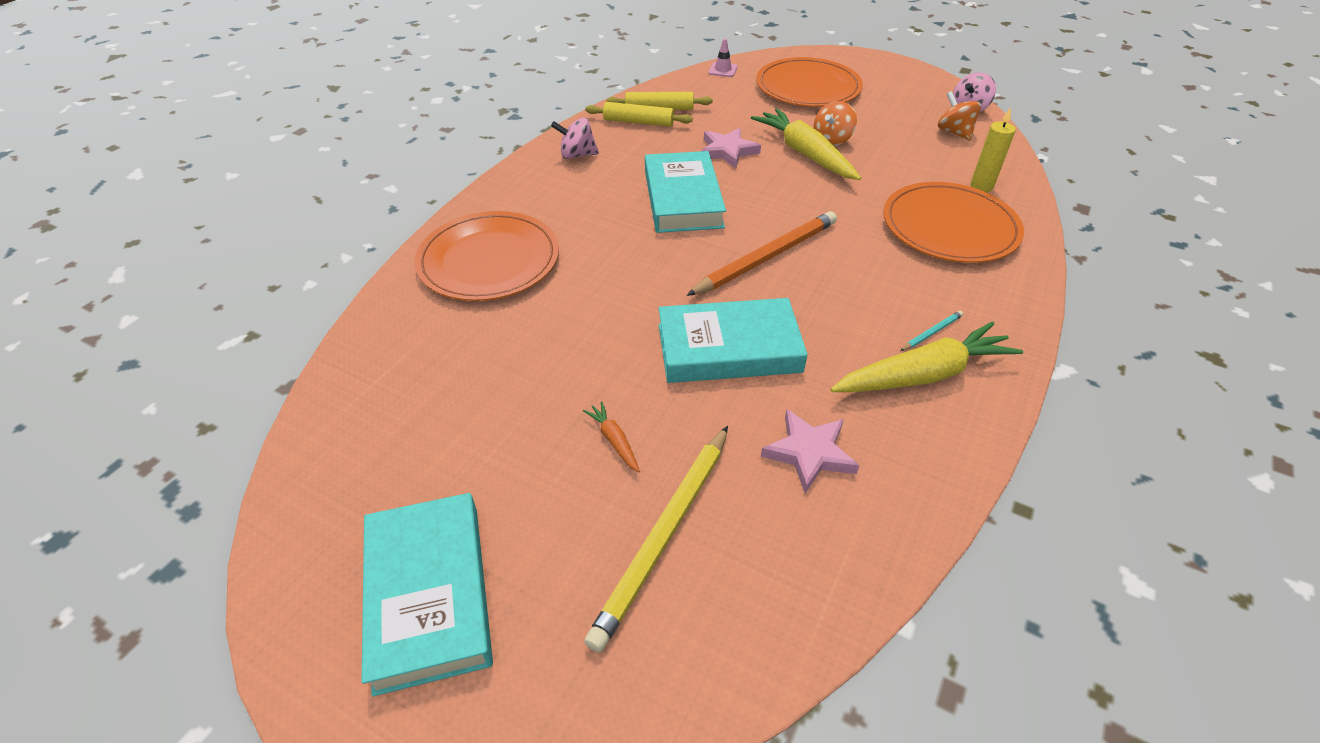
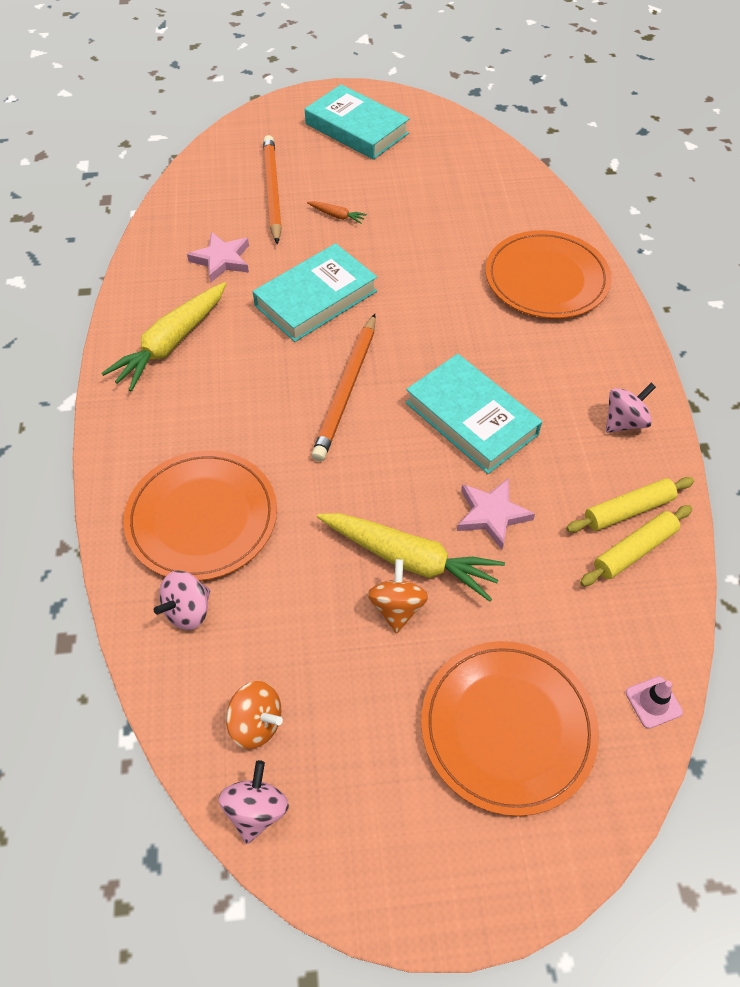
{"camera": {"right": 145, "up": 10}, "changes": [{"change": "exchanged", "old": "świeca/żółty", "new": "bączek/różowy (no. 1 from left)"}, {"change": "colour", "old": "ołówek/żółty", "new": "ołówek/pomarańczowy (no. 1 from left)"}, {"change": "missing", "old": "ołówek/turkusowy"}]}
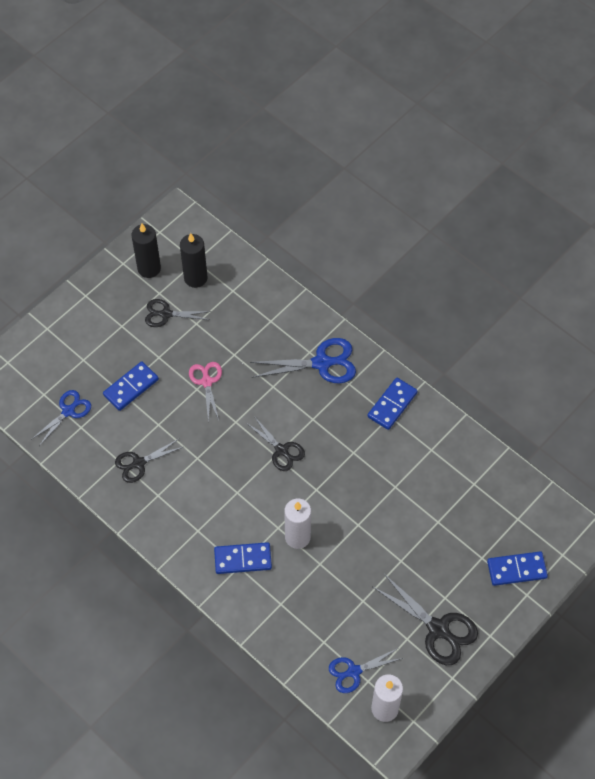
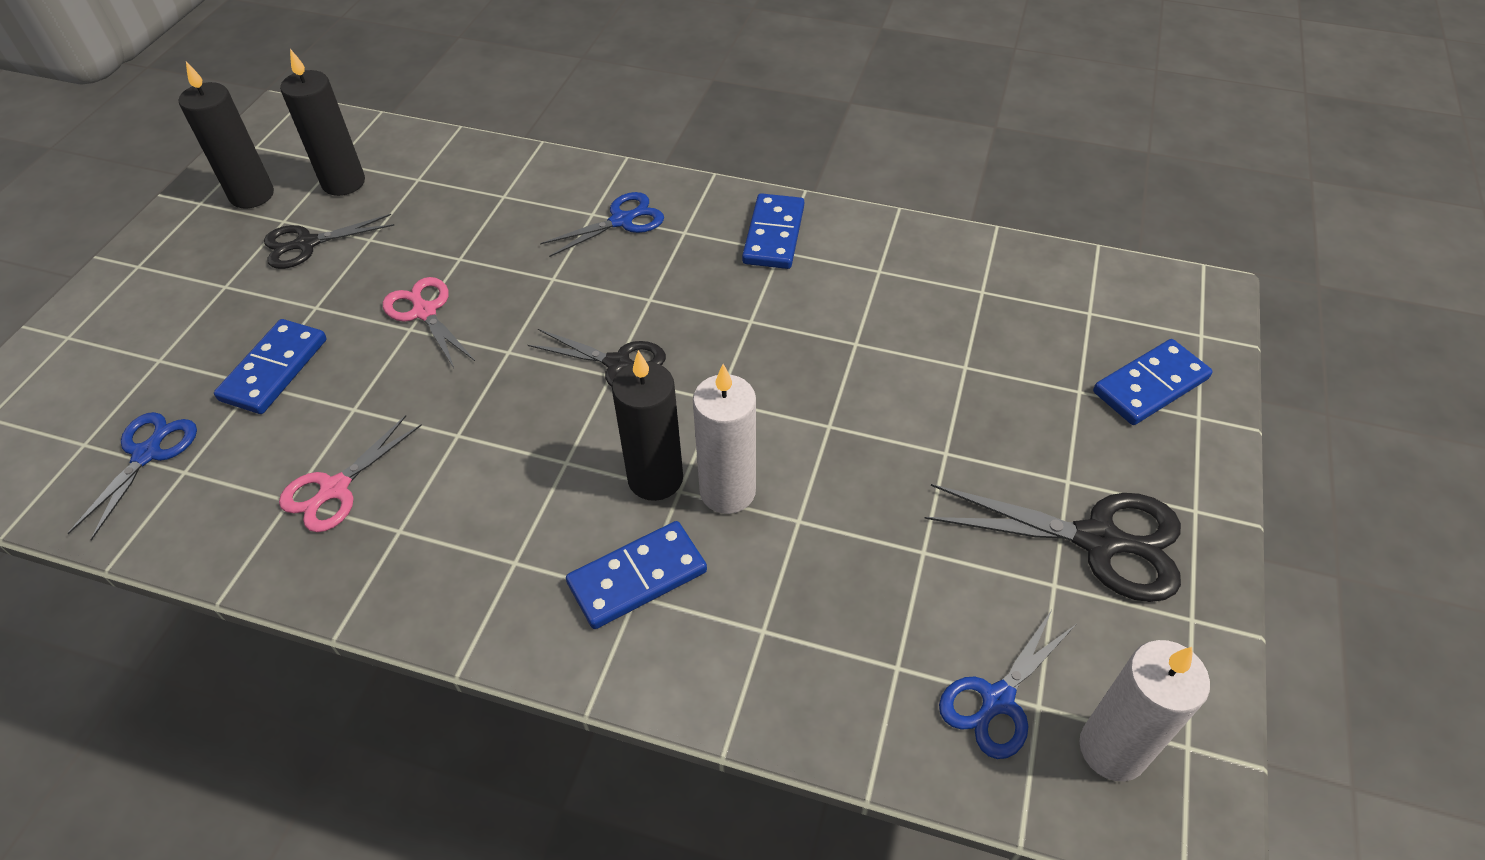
{"camera": {"right": -25, "up": -10}, "changes": [{"change": "colour", "old": "nożyczki/czarny (no. 1 from left)", "new": "nożyczki/różowy (no. 1 from left)"}, {"change": "size", "old": "nożyczki/niebieski (no. 2 from left)", "factor": 0.64}, {"change": "appeared", "new": "świeca/czarny (no. 3 from left)"}]}
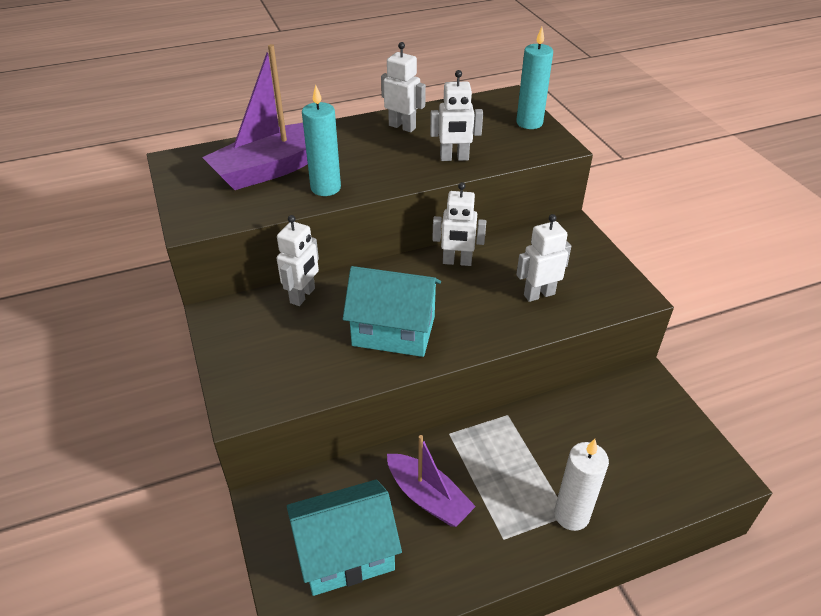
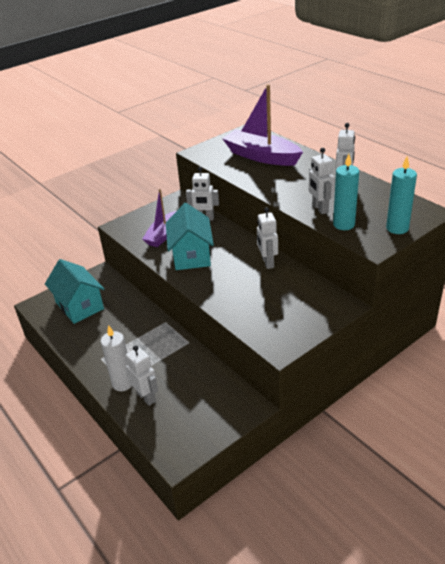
{"camera": {"right": 75, "up": -5}, "changes": [{"change": "relocated", "old": "robot/biały (no. 5 from left in the first image)", "new": "robot/biały (no. 1 from left)"}, {"change": "relocated", "old": "łódka/fioletowy (no. 2 from left in the first image)", "new": "łódka/fioletowy (no. 1 from left)"}, {"change": "relocated", "old": "świeca/turkusowy (no. 1 from left)"}]}
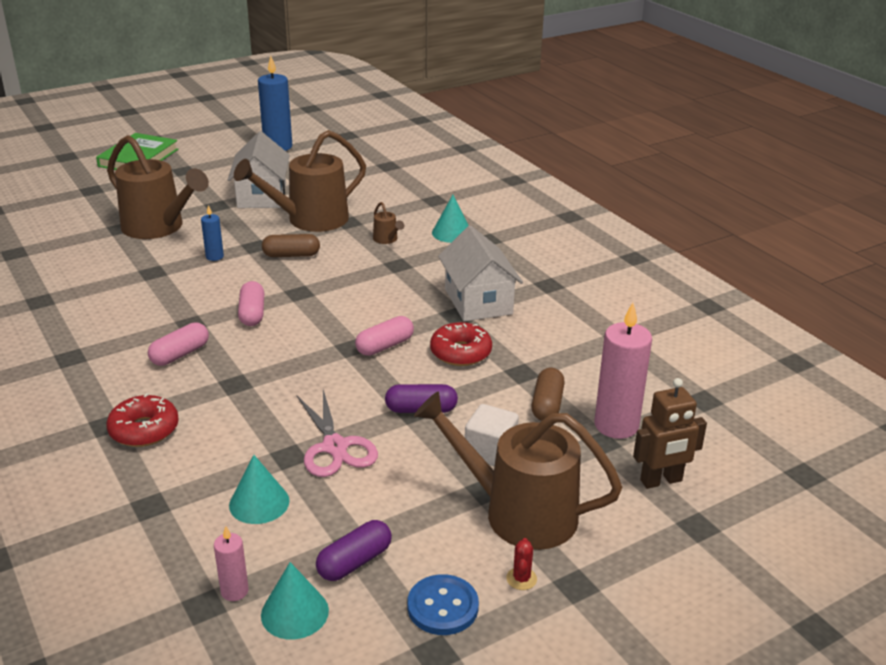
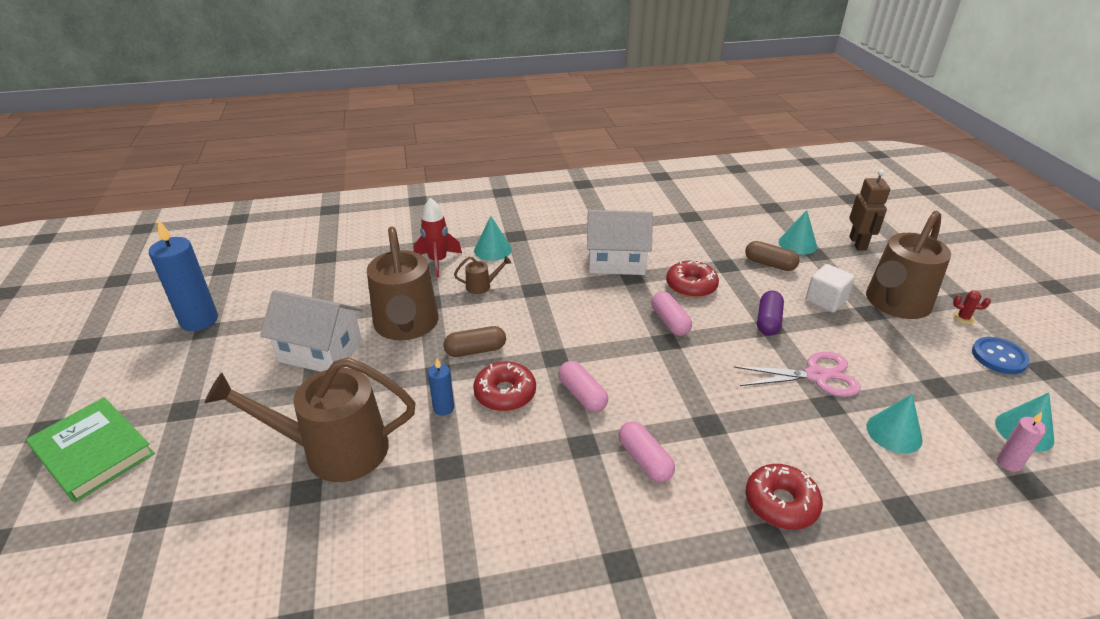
{"camera": {"right": -70, "up": 5}, "changes": [{"change": "spun", "old": "konewka/brązowy (no. 1 from left)", "degrees": -150}, {"change": "appeared", "new": "rakieta/czerwony"}, {"change": "spun", "old": "kapsułka/brązowy (no. 1 from left)", "degrees": 60}, {"change": "appeared", "new": "donut/czerwony (no. 1 from left)"}, {"change": "spun", "old": "kapsułka/różowy (no. 2 from left in the first image)", "degrees": 45}, {"change": "exchanged", "old": "świeca/różowy (no. 2 from left)", "new": "stożek/turkusowy (no. 2 from left)"}, {"change": "missing", "old": "kapsułka/fioletowy (no. 1 from left)"}]}
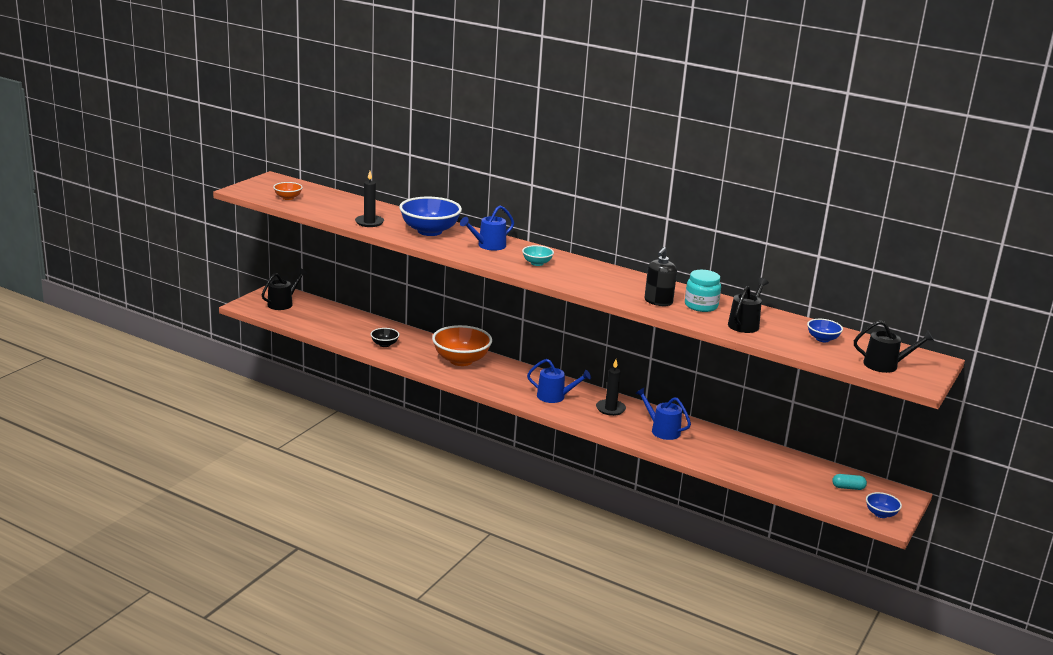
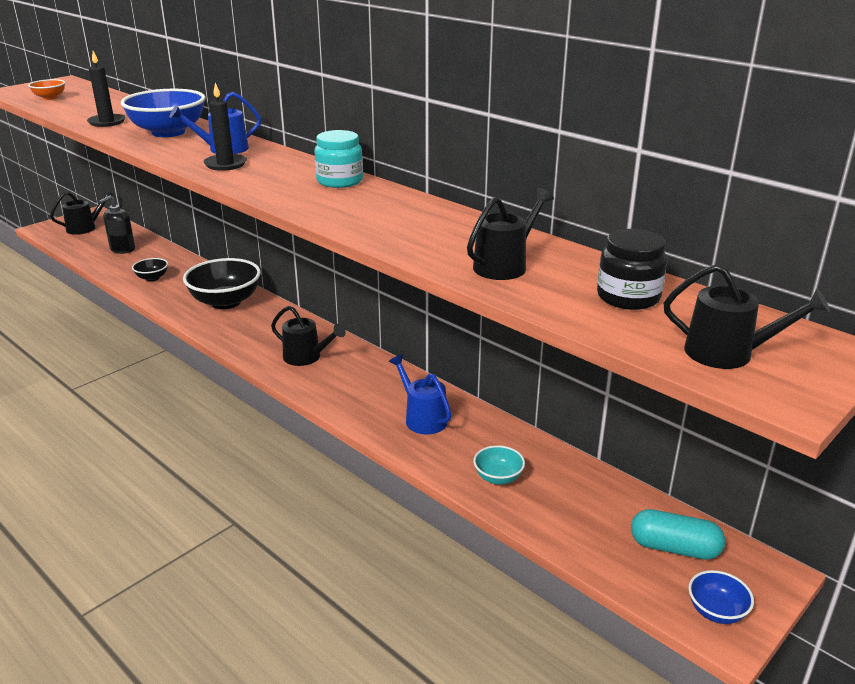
{"camera": {"right": 15, "up": 5}, "changes": [{"change": "relocated", "old": "dozownik mydła/czarny"}, {"change": "colour", "old": "miska/pomarańczowy (no. 2 from left)", "new": "miska/czarny (no. 2 from left)"}, {"change": "relocated", "old": "świeca/czarny (no. 2 from left)"}, {"change": "colour", "old": "konewka/niebieski (no. 2 from left)", "new": "konewka/czarny (no. 2 from left)"}, {"change": "relocated", "old": "słoik/turkusowy"}, {"change": "relocated", "old": "miska/turkusowy"}, {"change": "exchanged", "old": "miska/niebieski (no. 2 from left)", "new": "słoik/czarny"}, {"change": "size", "old": "kapsułka/turkusowy", "factor": 1.59}]}
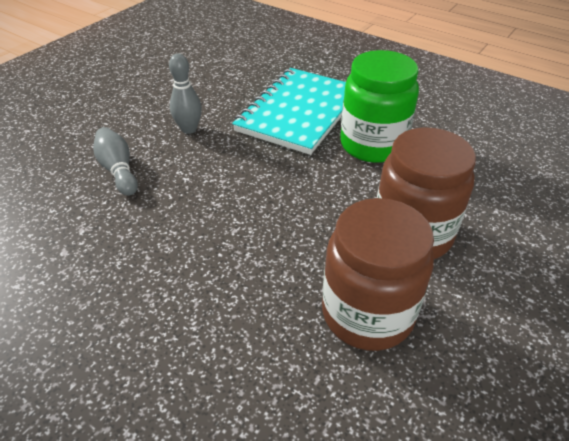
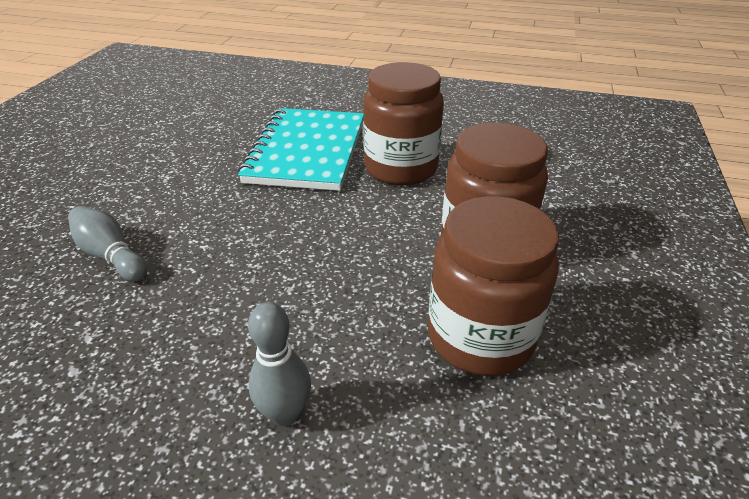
{"camera": {"right": -20, "up": -5}, "changes": [{"change": "relocated", "old": "kręgiel/szary (no. 2 from left)"}, {"change": "colour", "old": "słoik/zielony", "new": "słoik/brązowy (no. 1 from left)"}]}
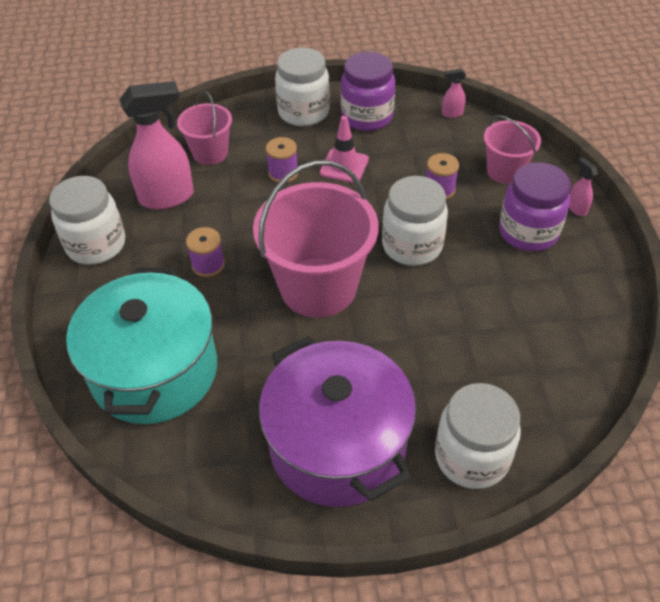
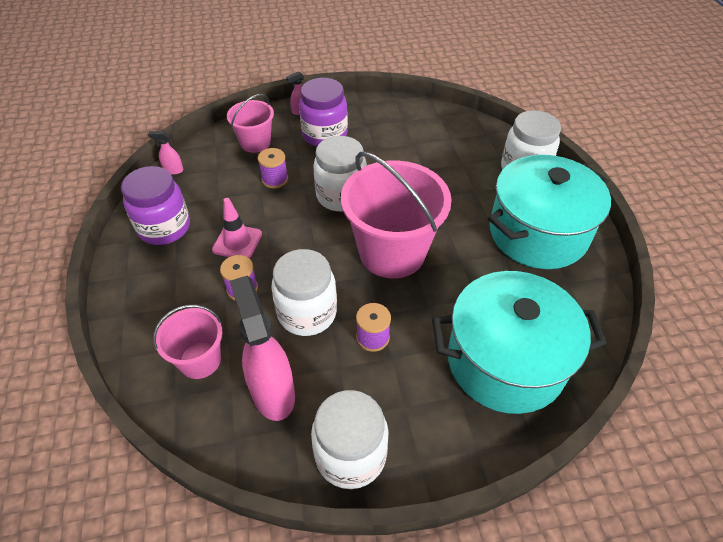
{"camera": {"right": -95, "up": 0}, "changes": [{"change": "spun", "old": "spryskiwacz/różowy (no. 2 from left in the first image)", "degrees": 105}, {"change": "relocated", "old": "słoik/biały (no. 2 from left in the first image)", "new": "słoik/biały (no. 1 from left)"}, {"change": "colour", "old": "garnek/fioletowy", "new": "garnek/turkusowy (no. 2 from left)"}]}
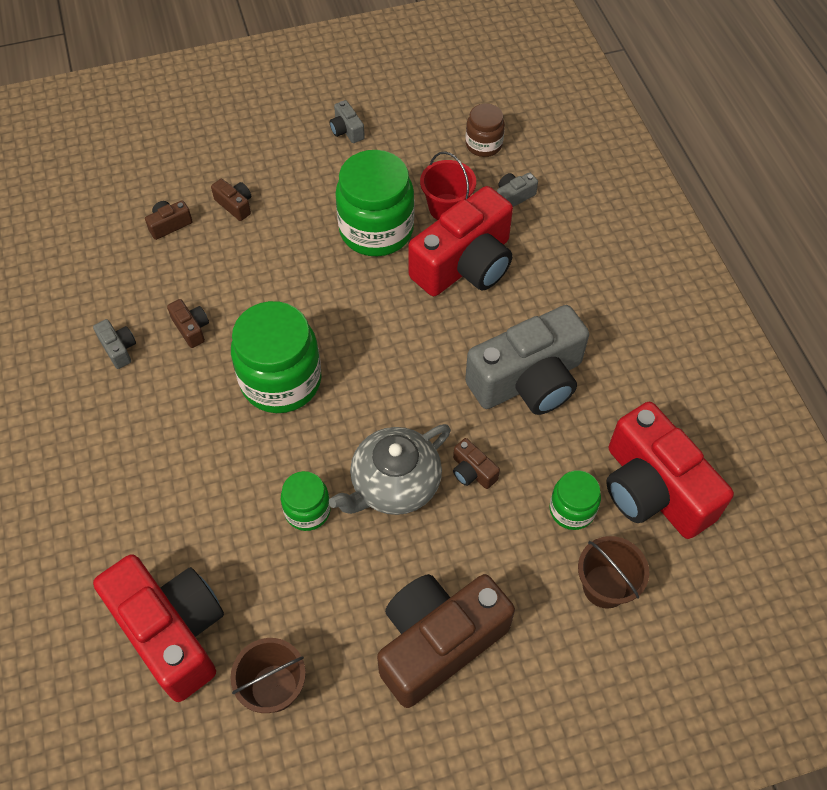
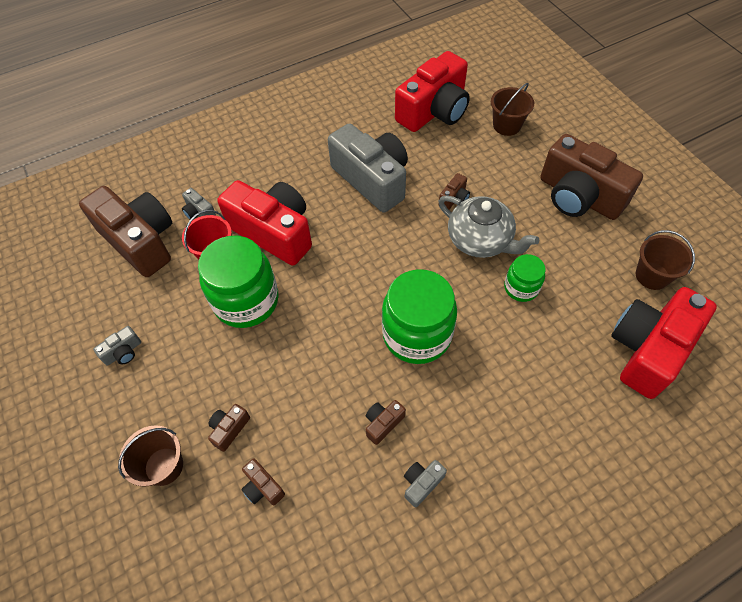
{"camera": {"right": -100, "up": 0}, "changes": [{"change": "exchanged", "old": "słoik/brązowy", "new": "aparat fotograficzny/brązowy (no. 1 from left)"}, {"change": "appeared", "new": "wiadro/brązowy (no. 1 from left)"}, {"change": "missing", "old": "słoik/zielony (no. 4 from left)"}]}
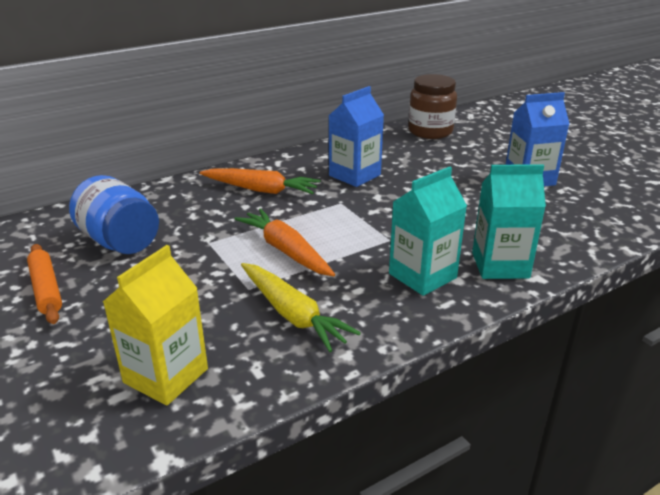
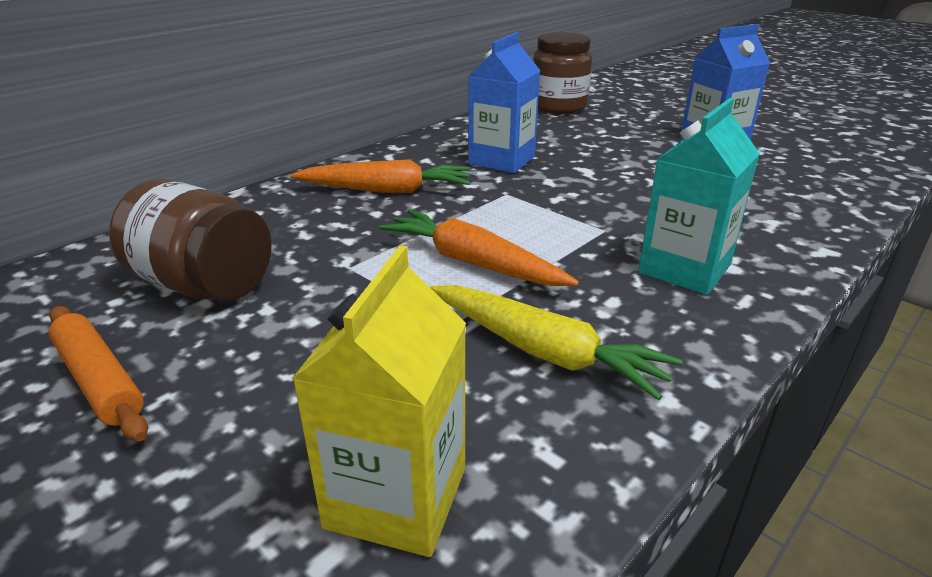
{"camera": {"right": -15, "up": 0}, "changes": [{"change": "colour", "old": "słoik/niebieski", "new": "słoik/brązowy (no. 1 from left)"}, {"change": "missing", "old": "karton mleka/turkusowy (no. 2 from left)"}]}
